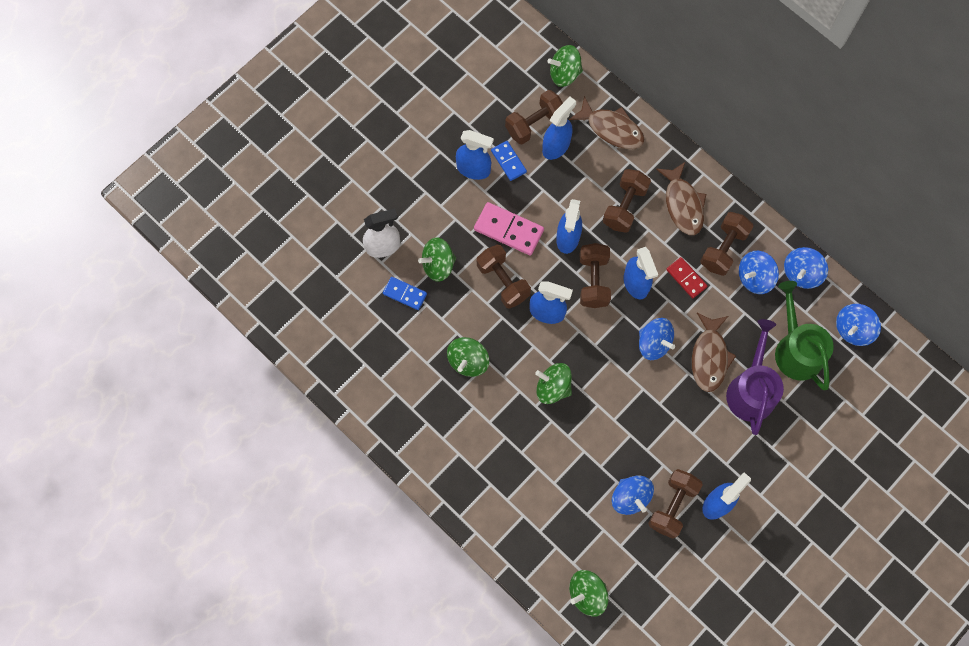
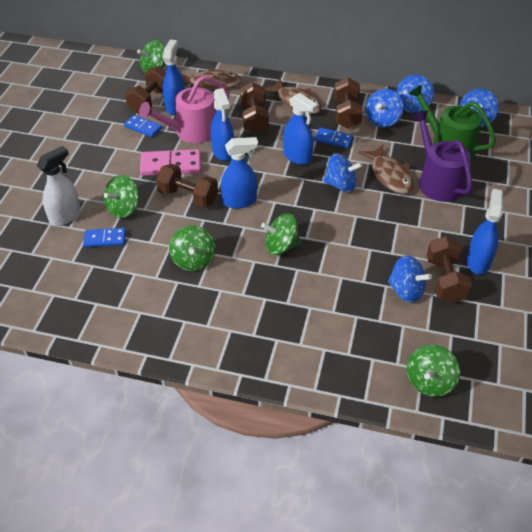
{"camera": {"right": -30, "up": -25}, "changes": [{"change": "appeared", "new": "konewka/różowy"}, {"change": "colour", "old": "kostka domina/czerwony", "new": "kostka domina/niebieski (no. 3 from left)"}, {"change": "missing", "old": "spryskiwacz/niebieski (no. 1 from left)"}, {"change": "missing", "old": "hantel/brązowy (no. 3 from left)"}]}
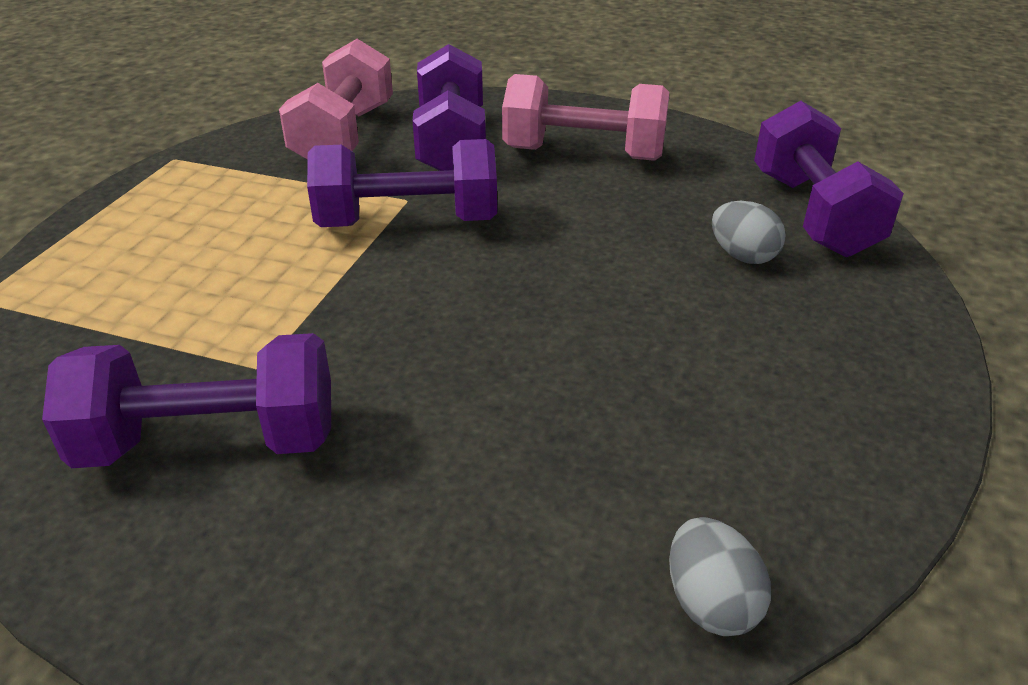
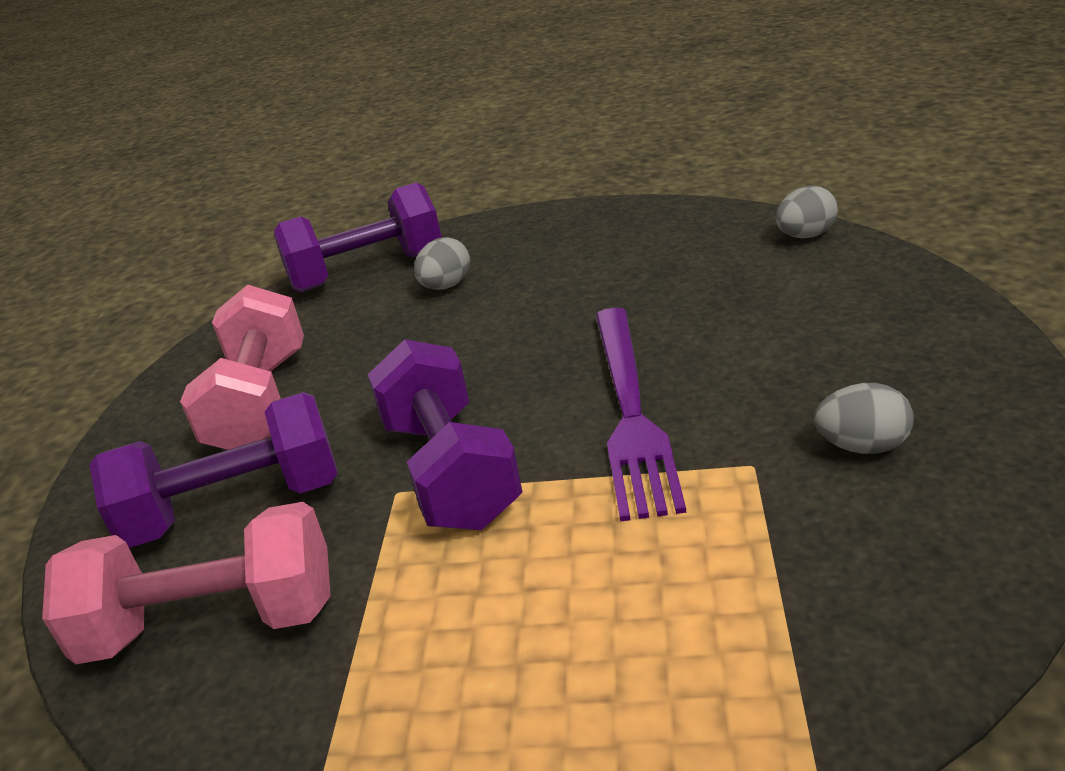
{"camera": {"right": -100, "up": -5}, "changes": [{"change": "appeared", "new": "widelec/fioletowy"}, {"change": "exchanged", "old": "hantel/fioletowy (no. 1 from left)", "new": "jajko/szary (no. 3 from left)"}]}
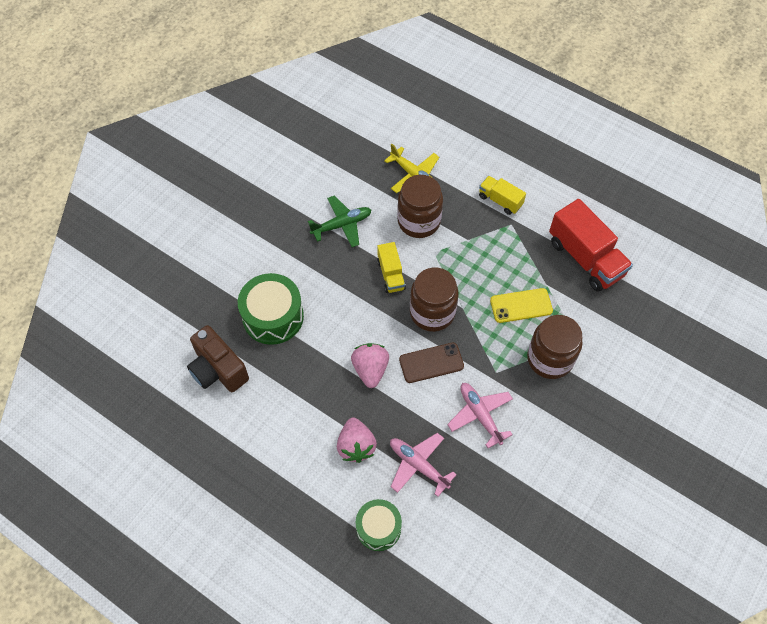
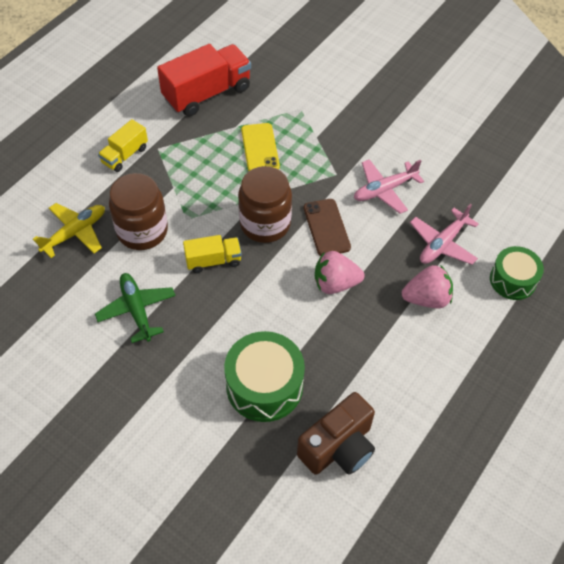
{"camera": {"right": -90, "up": -5}, "changes": [{"change": "missing", "old": "słoik/brązowy (no. 3 from left)"}]}
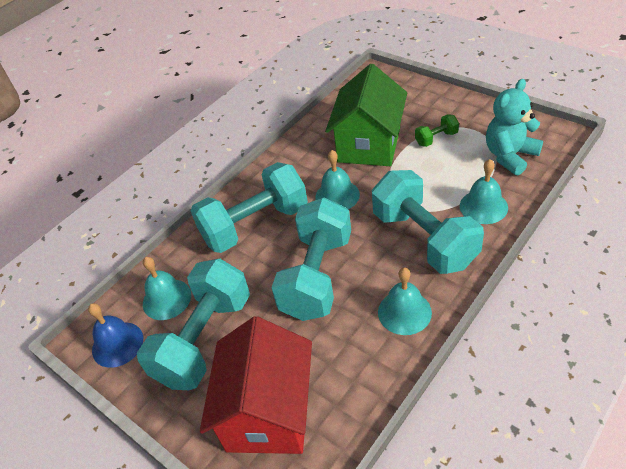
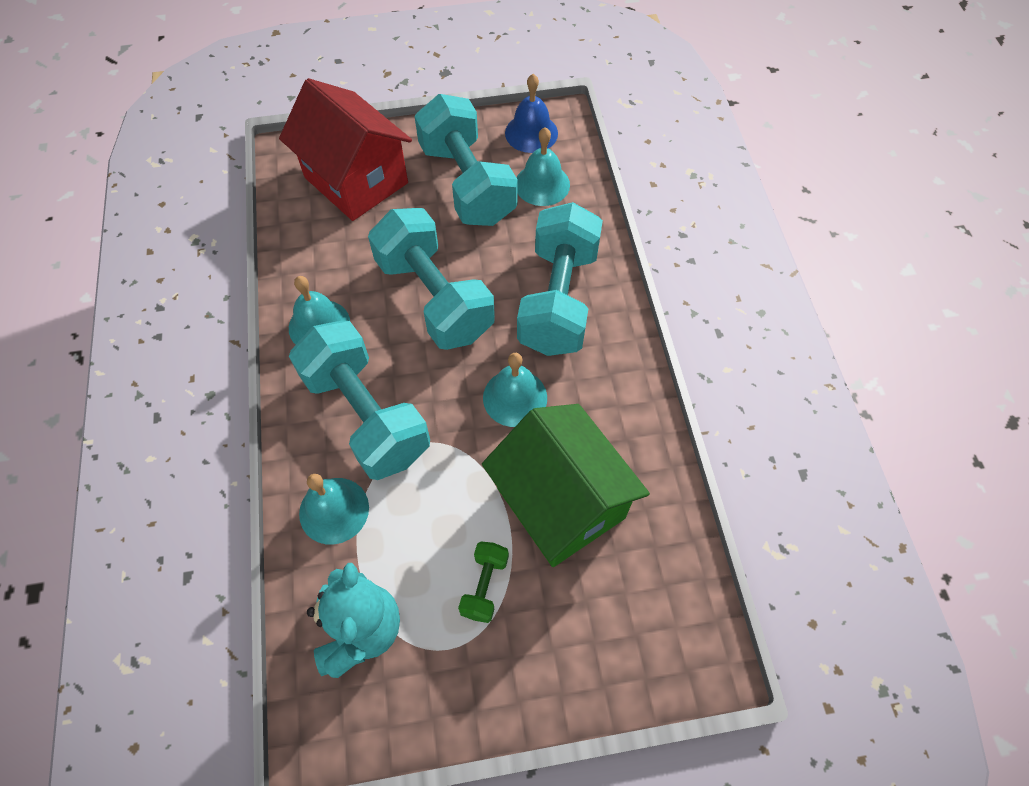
{"camera": {"right": 125, "up": 15}, "changes": [{"change": "spun", "old": "hantel/turkusowy (no. 4 from left in the first image)", "degrees": 45}]}
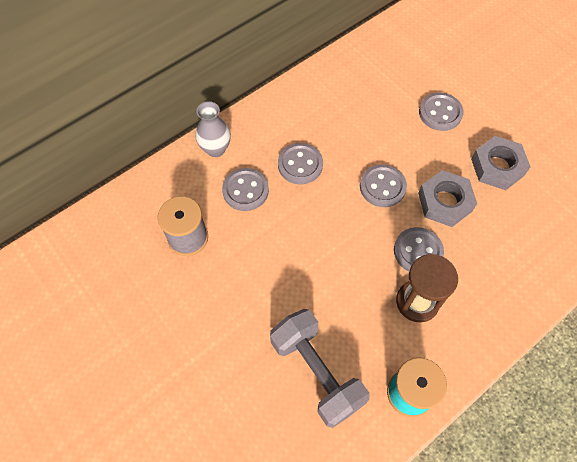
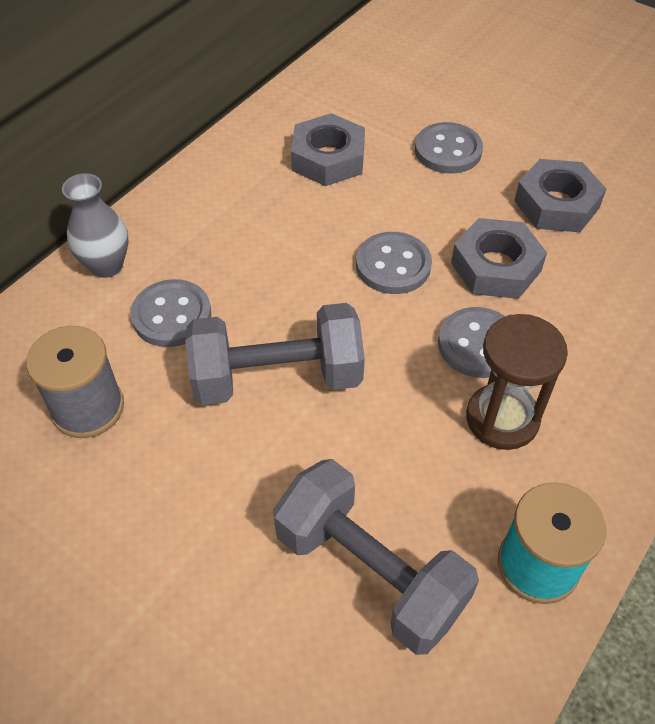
{"camera": {"right": -15, "up": -10}, "changes": [{"change": "appeared", "new": "hantel/szary (no. 1 from left)"}, {"change": "appeared", "new": "nakrętka/szary (no. 1 from left)"}, {"change": "missing", "old": "guzik/szary (no. 2 from left)"}]}
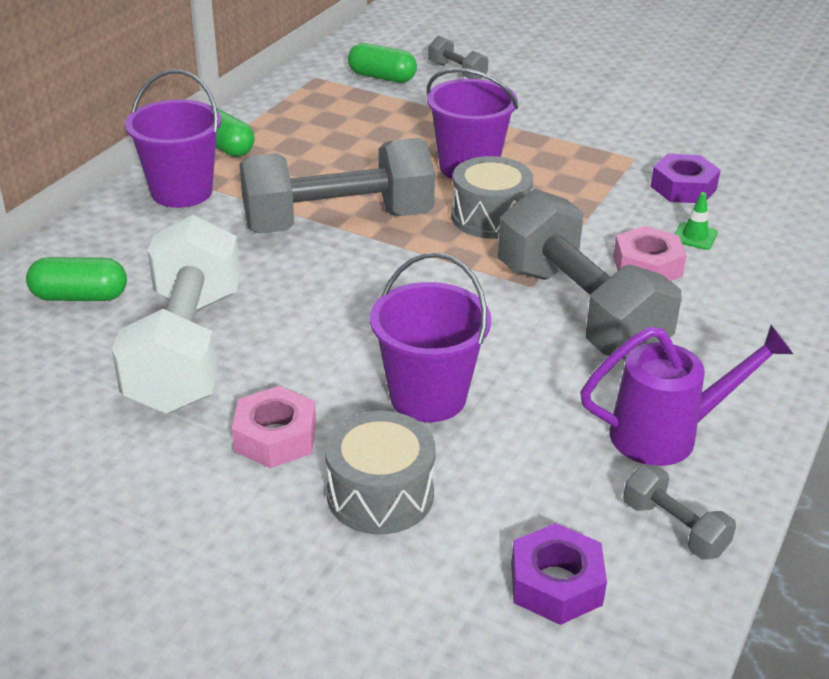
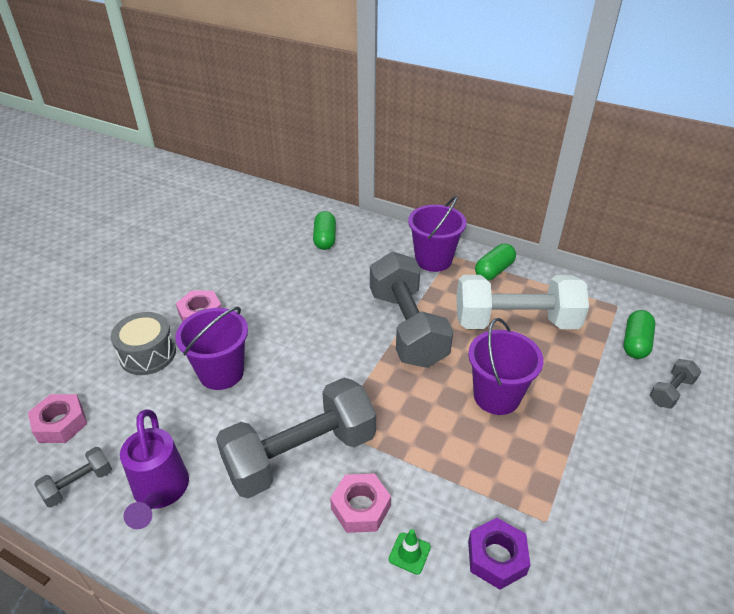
{"camera": {"right": 90, "up": 5}, "changes": [{"change": "colour", "old": "nakrętka/fioletowy (no. 1 from left)", "new": "nakrętka/różowy (no. 1 from left)"}, {"change": "relocated", "old": "hantel/biały"}, {"change": "missing", "old": "bęben/szary (no. 2 from left)"}]}
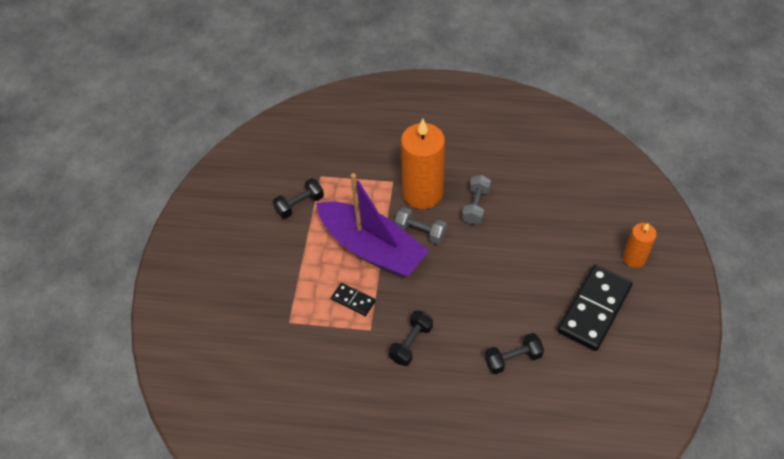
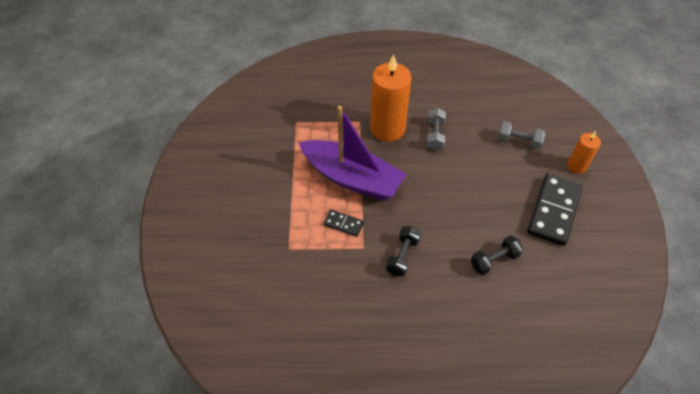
{"camera": {"right": -10, "up": 0}, "changes": [{"change": "relocated", "old": "hantel/szary (no. 1 from left in the first image)", "new": "hantel/szary (no. 2 from left)"}, {"change": "missing", "old": "hantel/czarny (no. 1 from left)"}]}
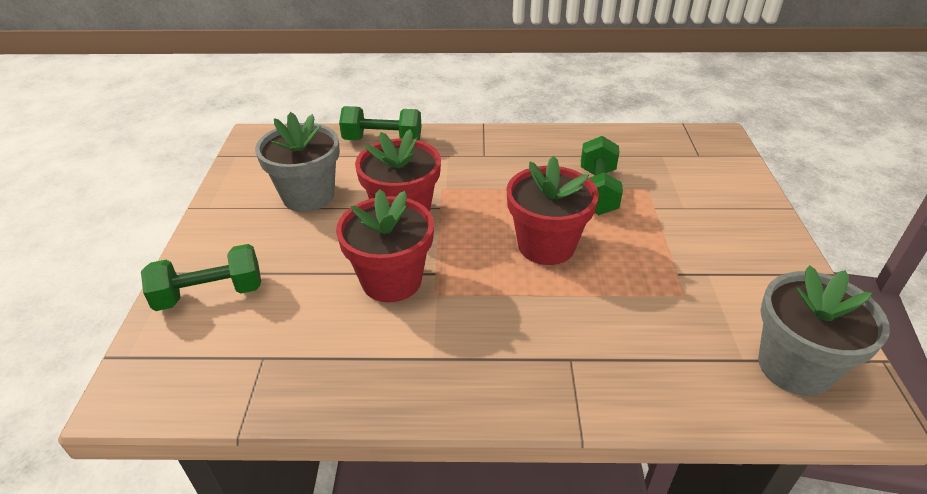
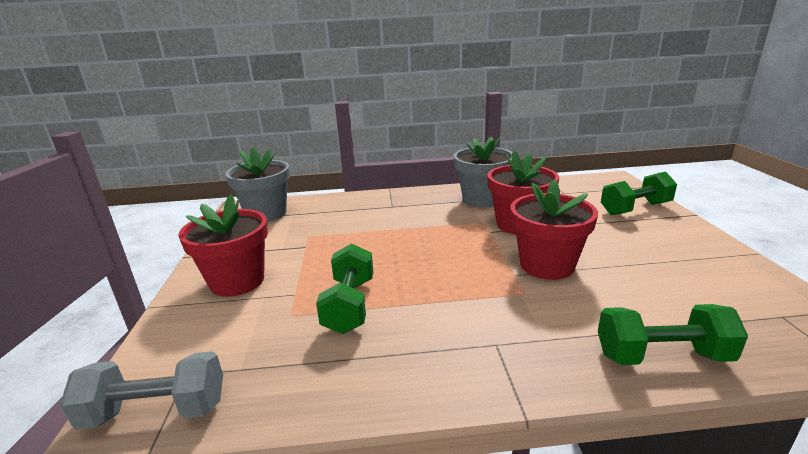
{"camera": {"right": 175, "up": -15}, "changes": [{"change": "appeared", "new": "hantel/szary"}, {"change": "relocated", "old": "doniczka/czerwony (no. 3 from left in the first image)", "new": "doniczka/czerwony (no. 1 from left)"}, {"change": "relocated", "old": "doniczka/szary (no. 1 from left in the first image)", "new": "doniczka/szary (no. 2 from left)"}]}
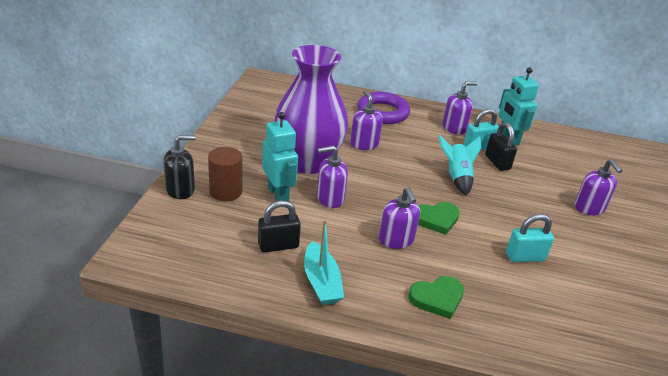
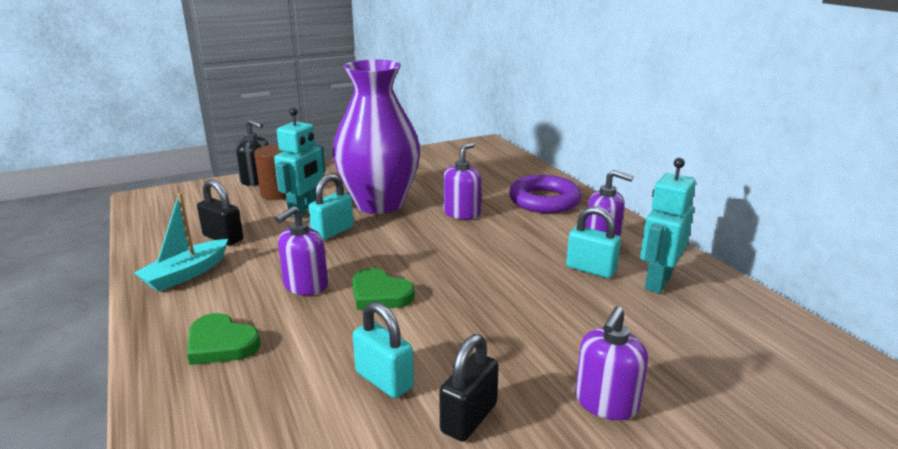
{"camera": {"right": 55, "up": -10}, "changes": [{"change": "exchanged", "old": "dozownik mydła/fioletowy (no. 1 from left)", "new": "kłódka/turkusowy (no. 1 from left)"}, {"change": "relocated", "old": "kłódka/czarny (no. 2 from left)"}, {"change": "missing", "old": "rakieta/turkusowy"}]}
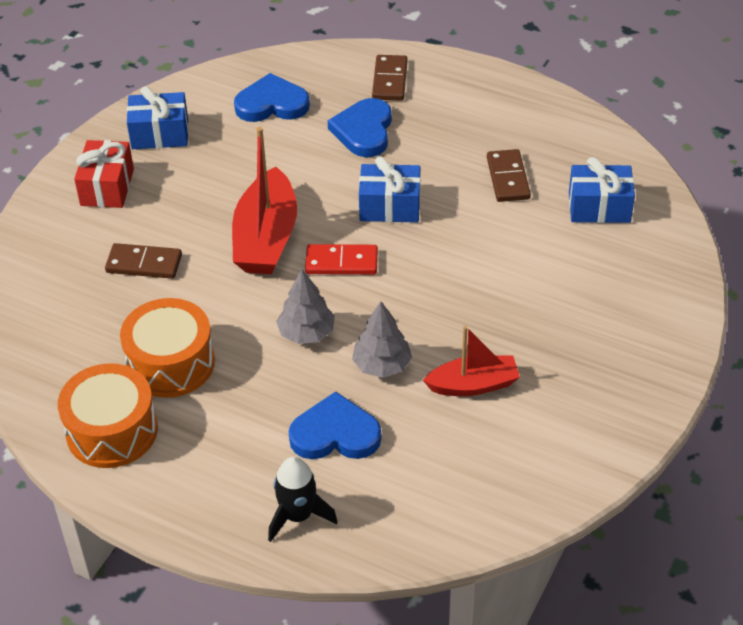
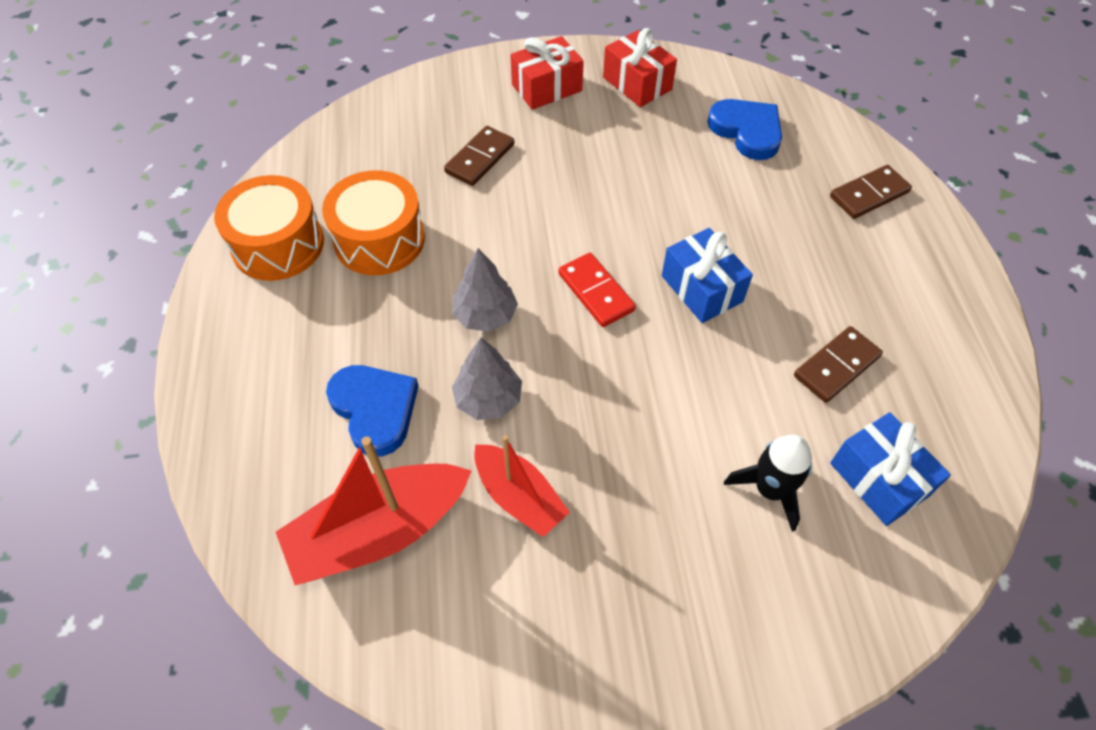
{"camera": {"right": 55, "up": 10}, "changes": [{"change": "relocated", "old": "łódka/czerwony (no. 1 from left)"}, {"change": "spun", "old": "kostka domina/brązowy (no. 1 from left)", "degrees": 60}, {"change": "colour", "old": "prezent/niebieski (no. 1 from left)", "new": "prezent/czerwony (no. 2 from left)"}, {"change": "relocated", "old": "rakieta/czarny"}, {"change": "missing", "old": "serce/niebieski (no. 3 from left)"}]}
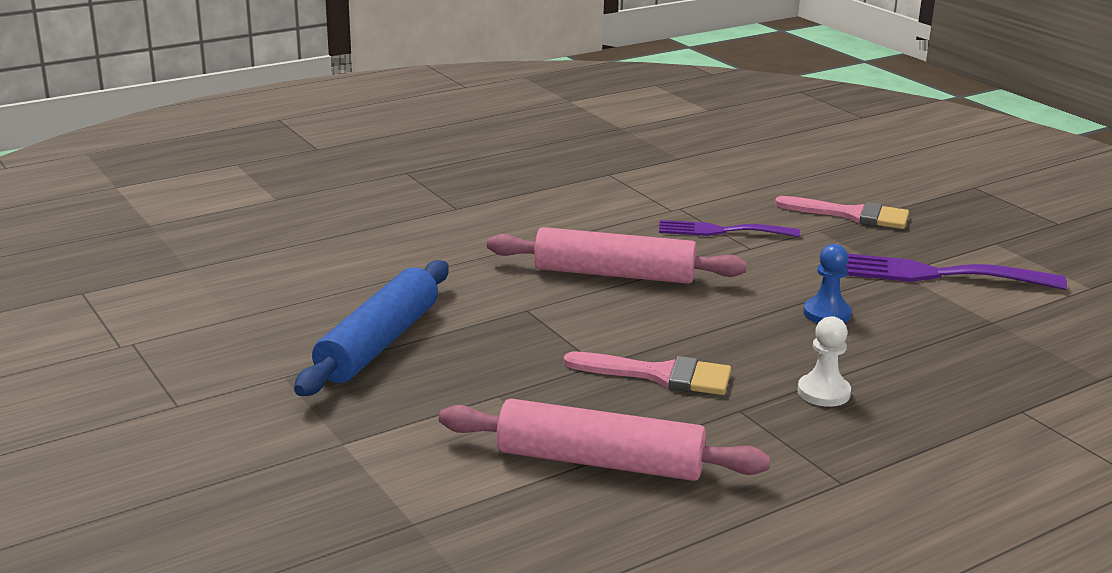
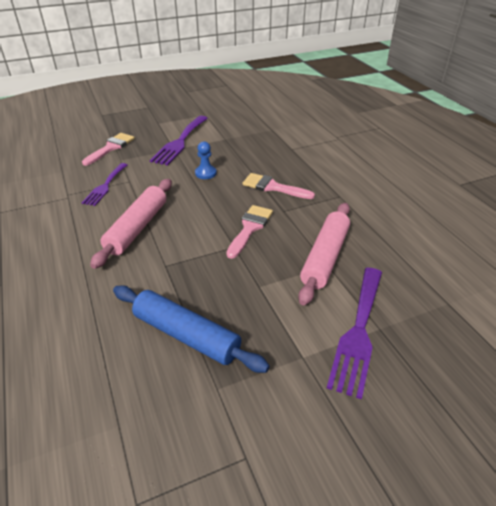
{"camera": {"right": -80, "up": 15}, "changes": [{"change": "exchanged", "old": "pionek/biały", "new": "pędzel/różowy (no. 3 from left)"}, {"change": "appeared", "new": "widelec/fioletowy (no. 3 from left)"}]}
